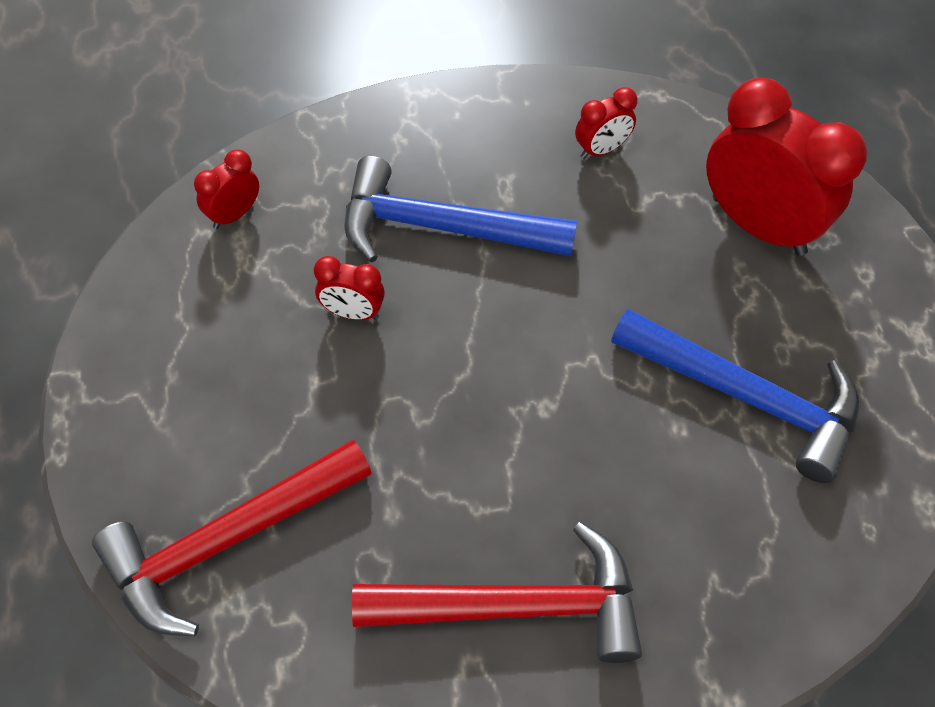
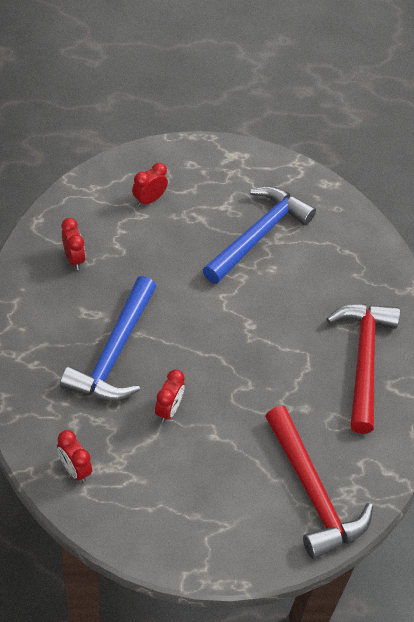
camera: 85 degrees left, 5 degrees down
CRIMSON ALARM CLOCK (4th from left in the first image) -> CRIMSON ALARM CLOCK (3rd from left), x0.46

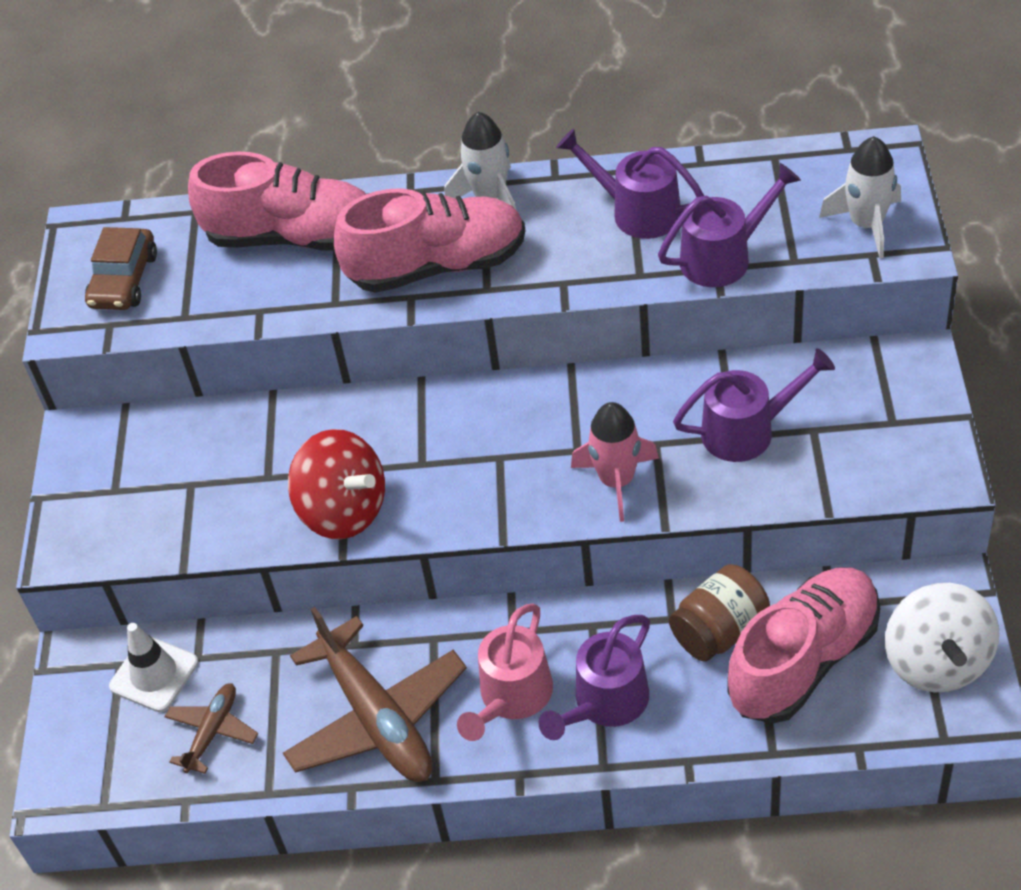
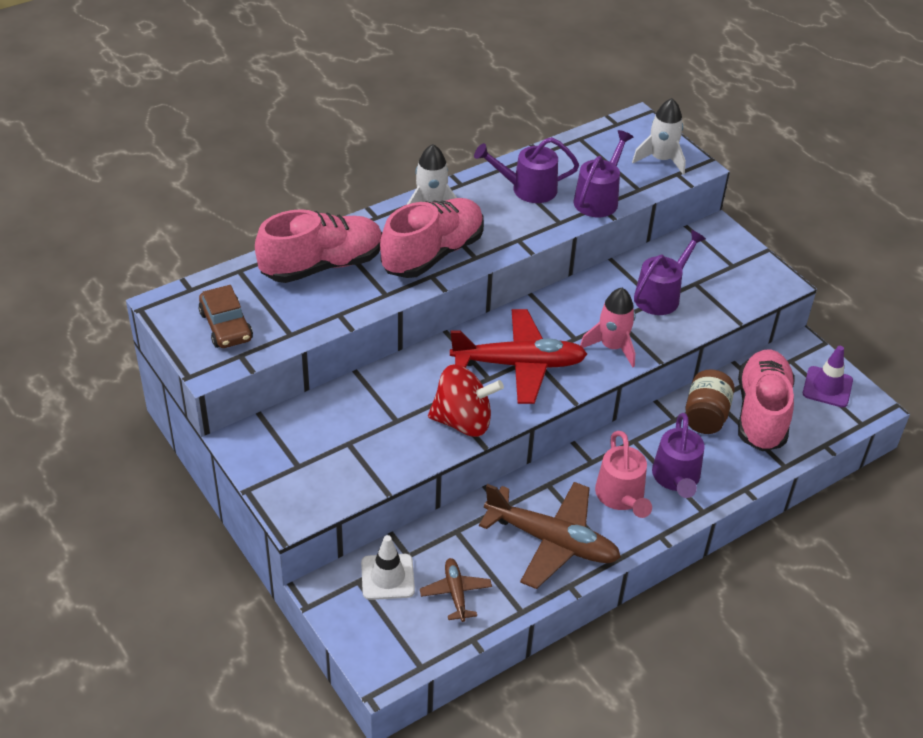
camera: 40 degrees left, 5 degrees down
none -> CRIMSON PLANE
WHITE WHIRLIGIG -> ROYAL PURPLE ROAD CONE

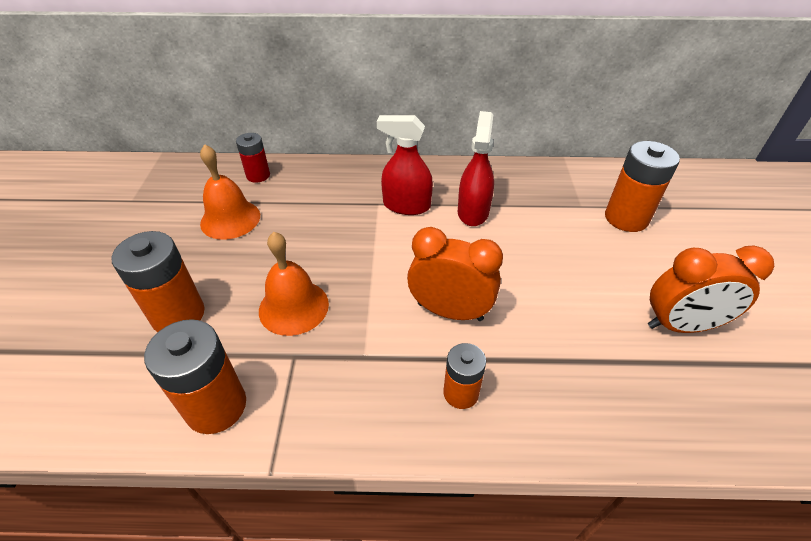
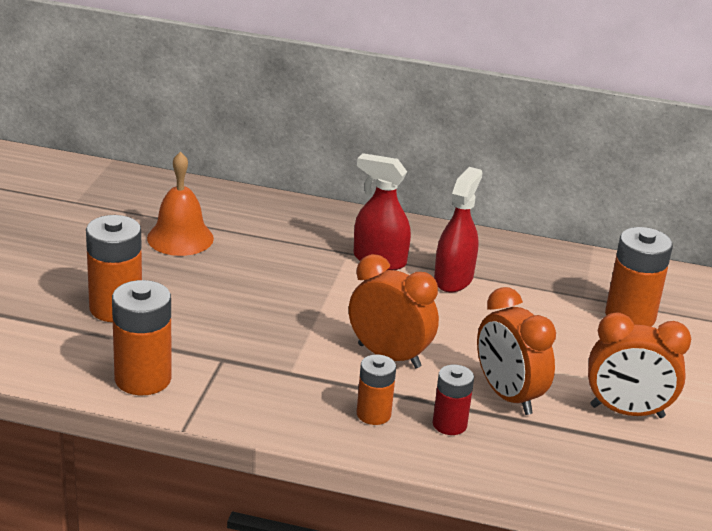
camera: 10 degrees right, 15 degrees down
ORANGE BELL (2nd from left) -> none
none -> ORANGE ALARM CLOCK (2nd from left)
CRIMSON AA BATTERY, moved

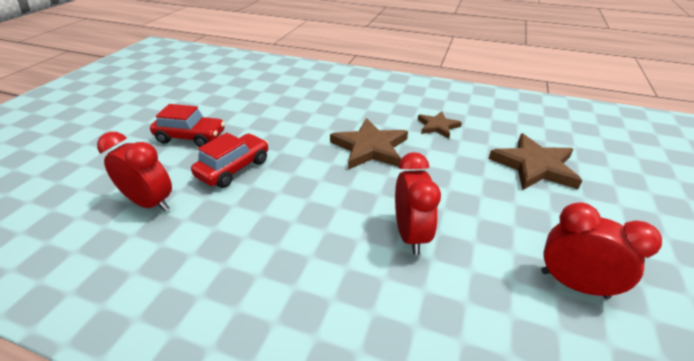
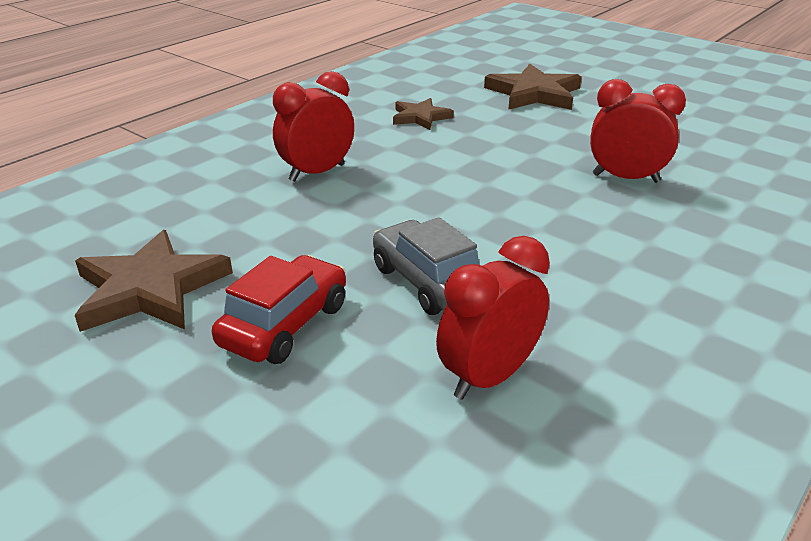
camera: 70 degrees left, 5 degrees down
BROWN STAR (1st from left), moved
CRIMSON ALARM CLOCK (3rd from left in the first image) -> CRIMSON ALARM CLOCK (1st from left), moved
CRIMSON CAR (2nd from left) -> ASH-GREY CAR

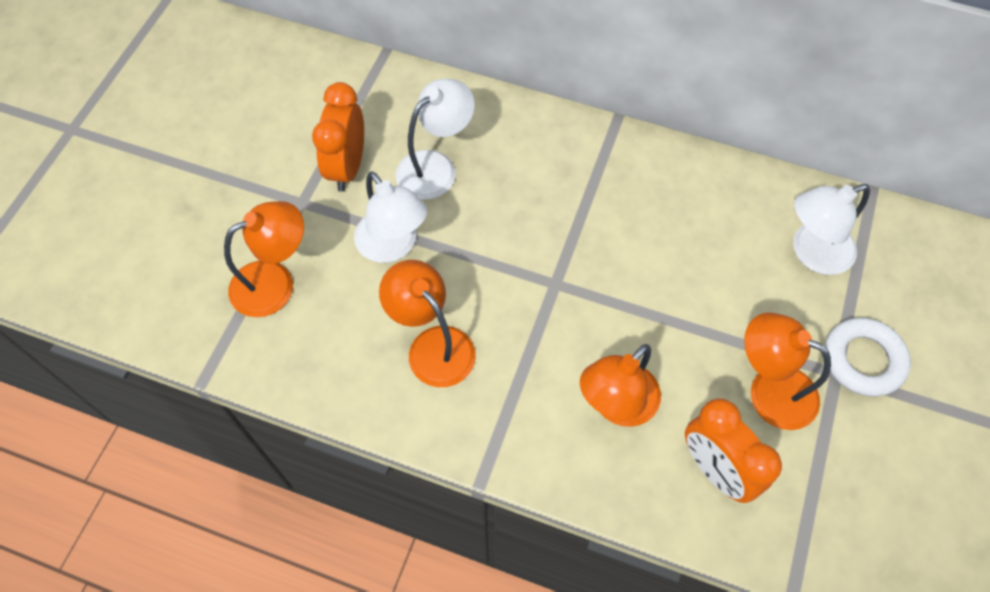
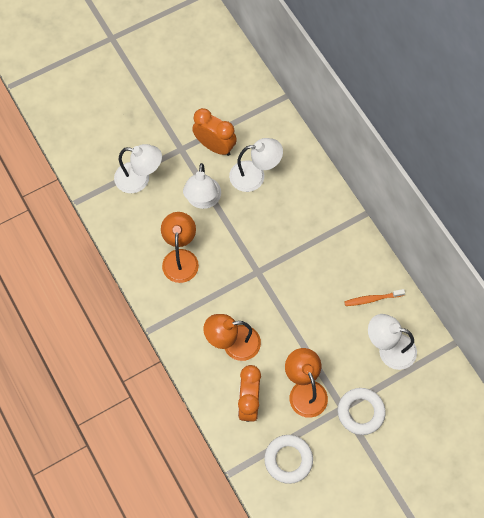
camera: 40 degrees right, 5 degrees up
none -> WHITE TORUS (1st from left)
none -> ORANGE TOOTH BRUSH
ORANGE DESK LAMP (1st from left) -> WHITE DESK LAMP (1st from left)
ORANGE ALARM CLOCK (1st from left), 75 degrees clockwise

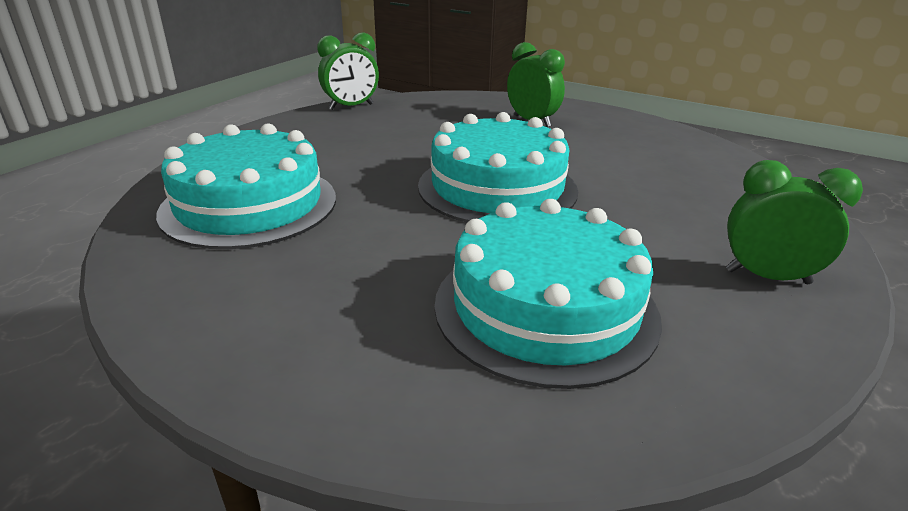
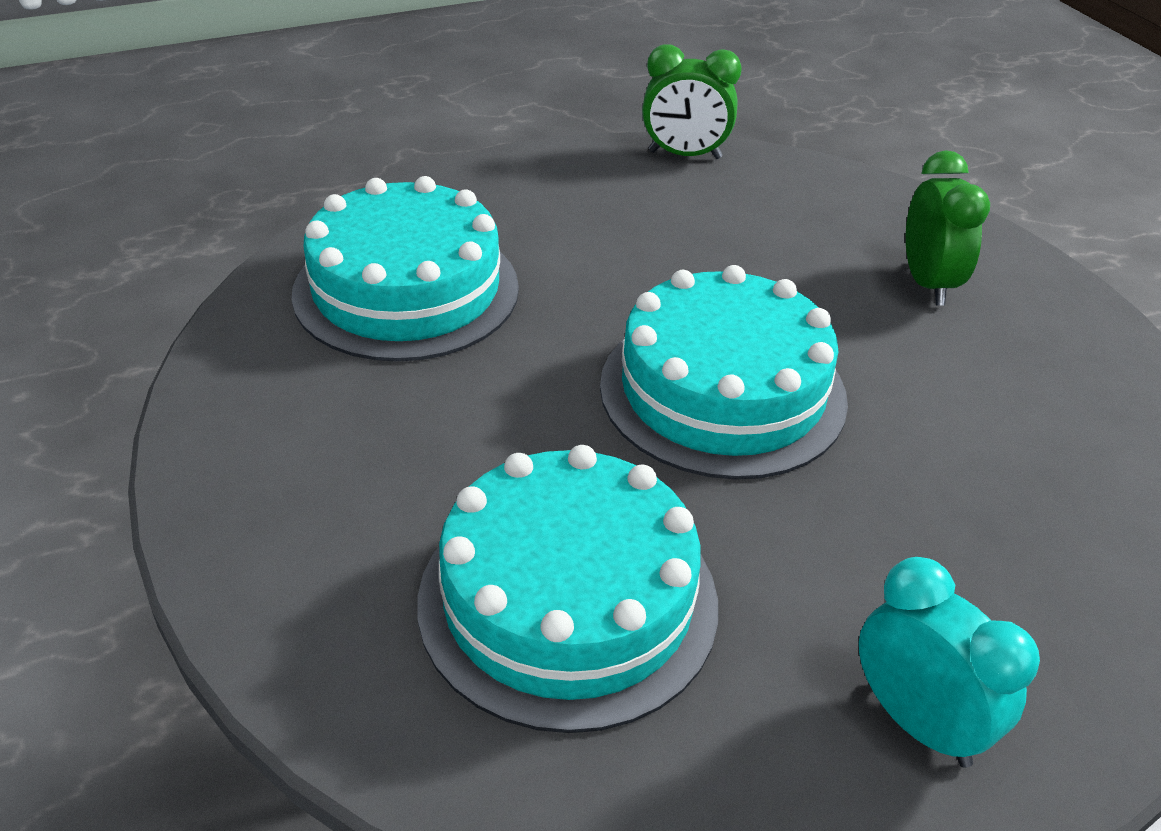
camera: 35 degrees right, 10 degrees up
LEAF-GREEN ALARM CLOCK (3rd from left) -> TURQUOISE ALARM CLOCK

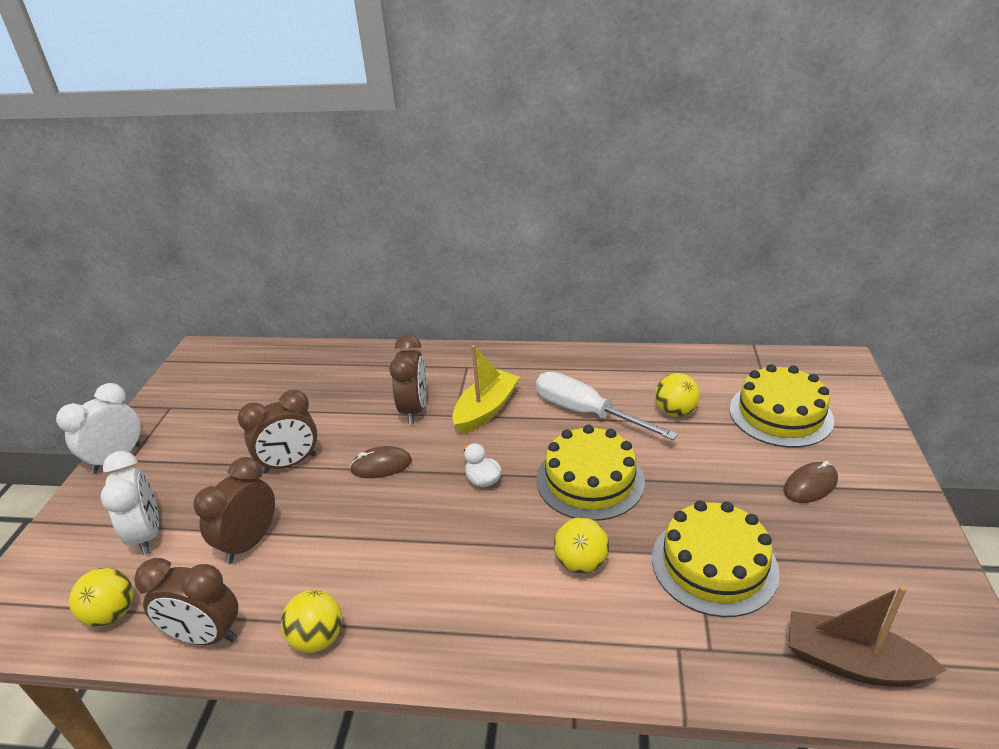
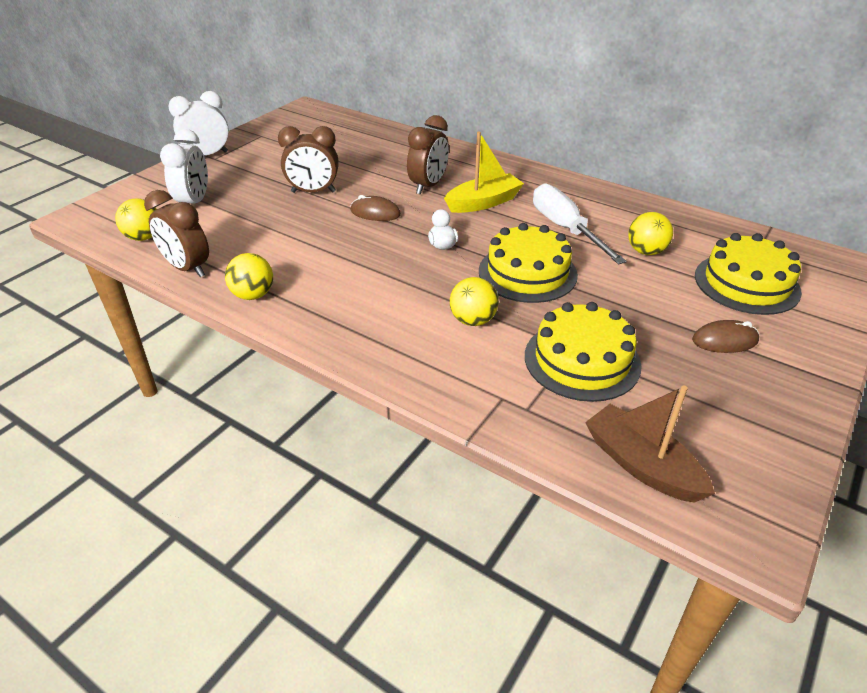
camera: 25 degrees right, 5 degrees up
BROWN ALARM CLOCK (2nd from left) -> none

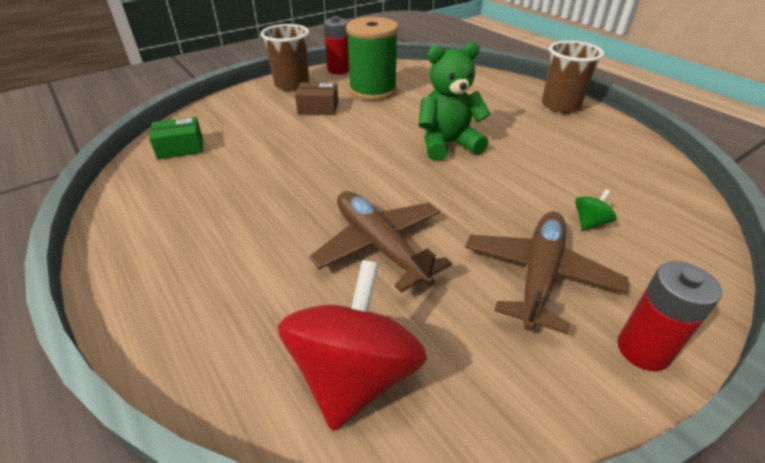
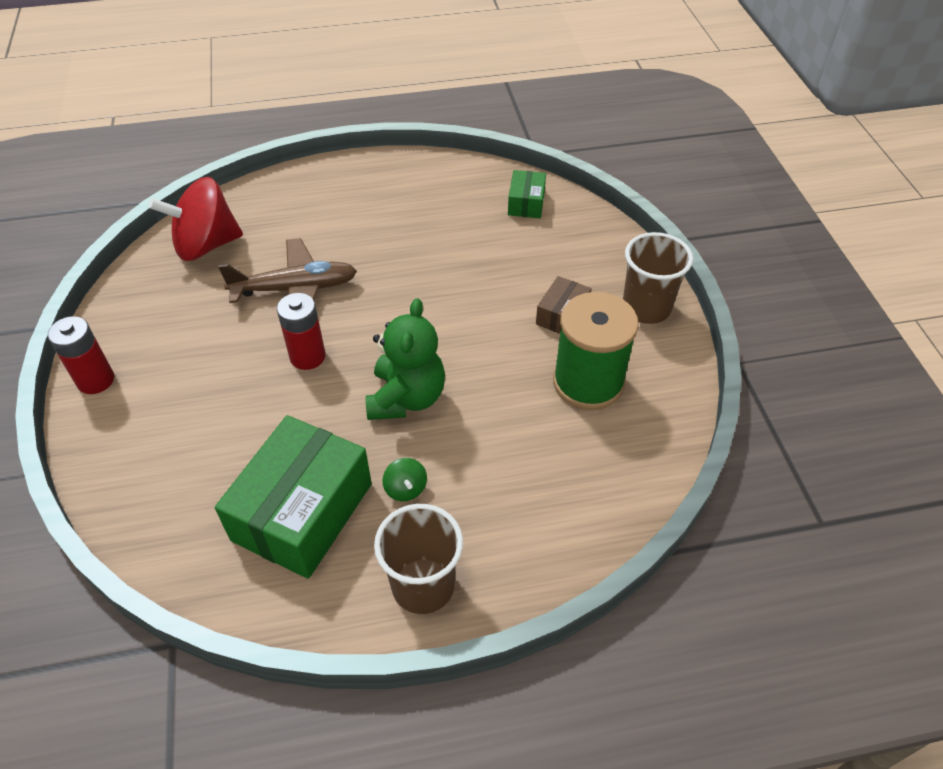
camera: 115 degrees right, 10 degrees up
BROWN PLANE (2nd from left) -> none
none -> LEAF-GREEN PACKAGE (1st from left)
CRIMSON AA BATTERY (1st from left in the first image) -> CRIMSON AA BATTERY (2nd from left), moved
LEAF-GREEN WHIRLIGIG, moved
CRIMSON WHIRLIGIG, 120 degrees clockwise

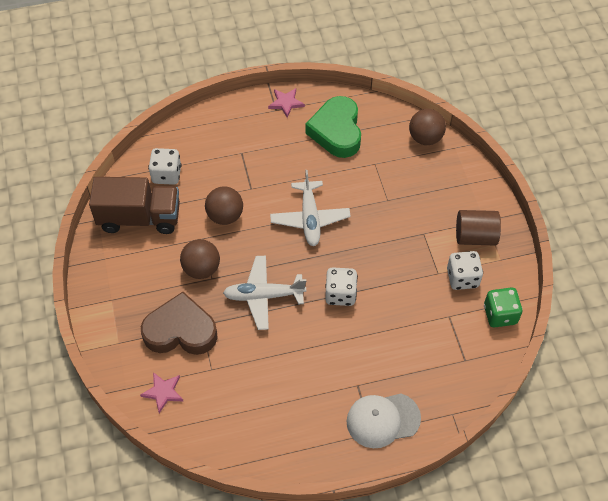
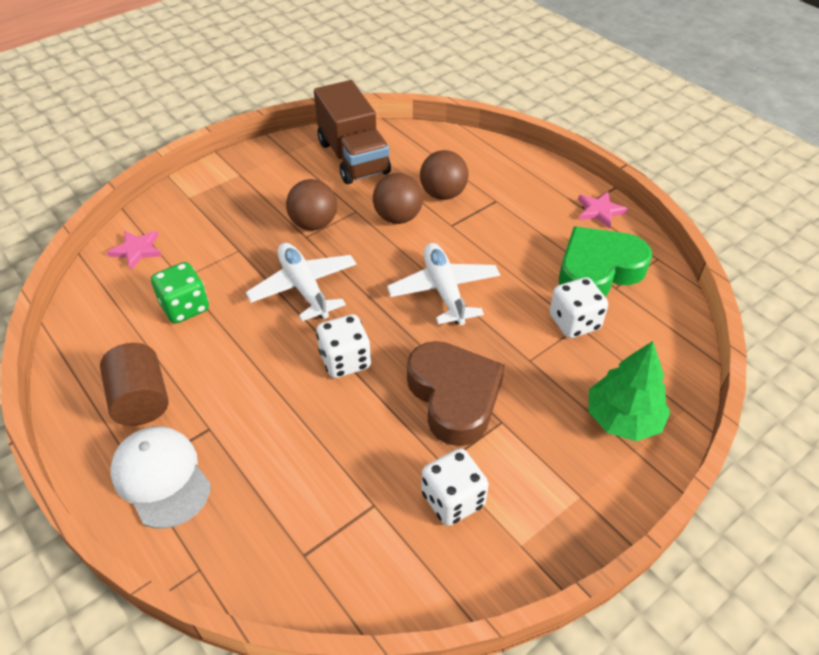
camera: 65 degrees right, 10 degrees down
none -> LEAF-GREEN FIR TREE
BROWN HEART, moved
WHITE DIE (1st from left in the first image) -> WHITE DIE (3rd from left), moved
BROWN SPHERE (3rd from left), moved
BROWN CYLINDER, moved
LEAF-GREEN DIE, moved
WHITE PLANE (2nd from left), 105 degrees clockwise

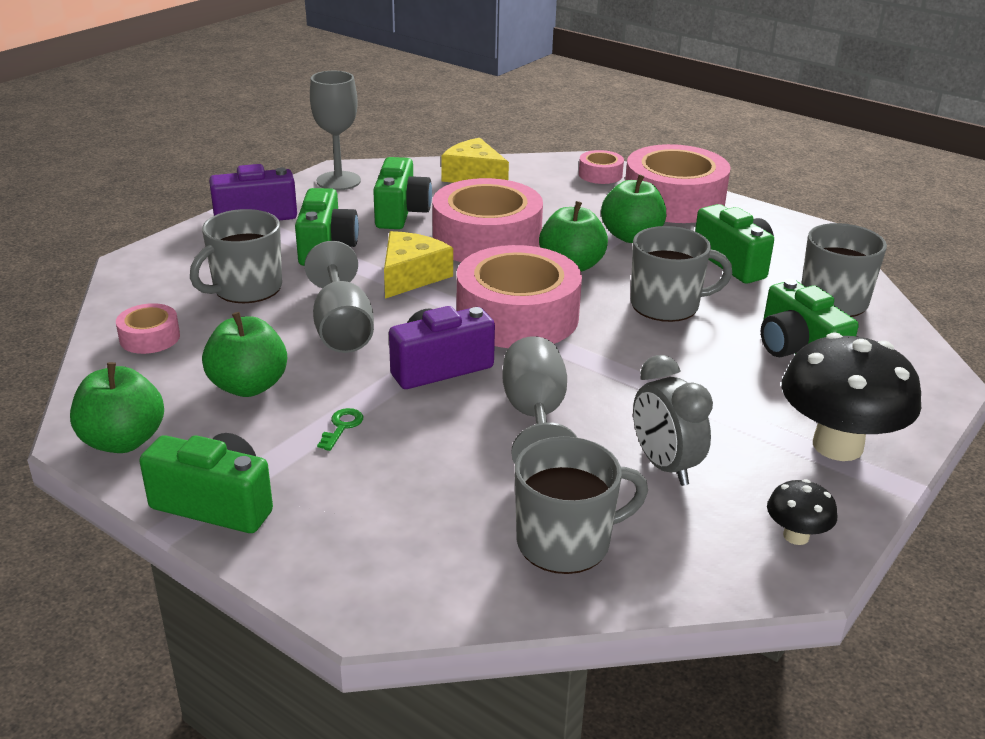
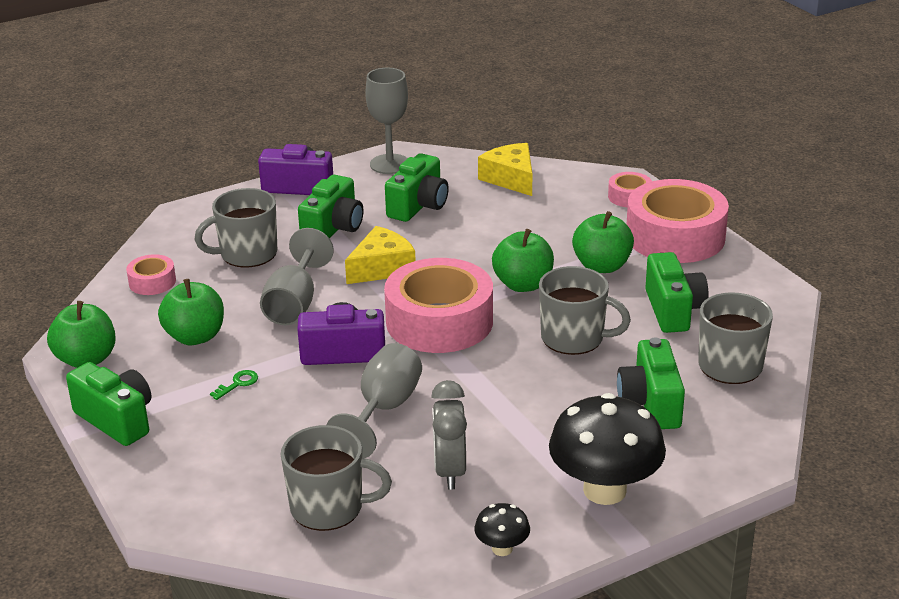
camera: 25 degrees right, 0 degrees up
PINK TAPE (2nd from left) -> none

